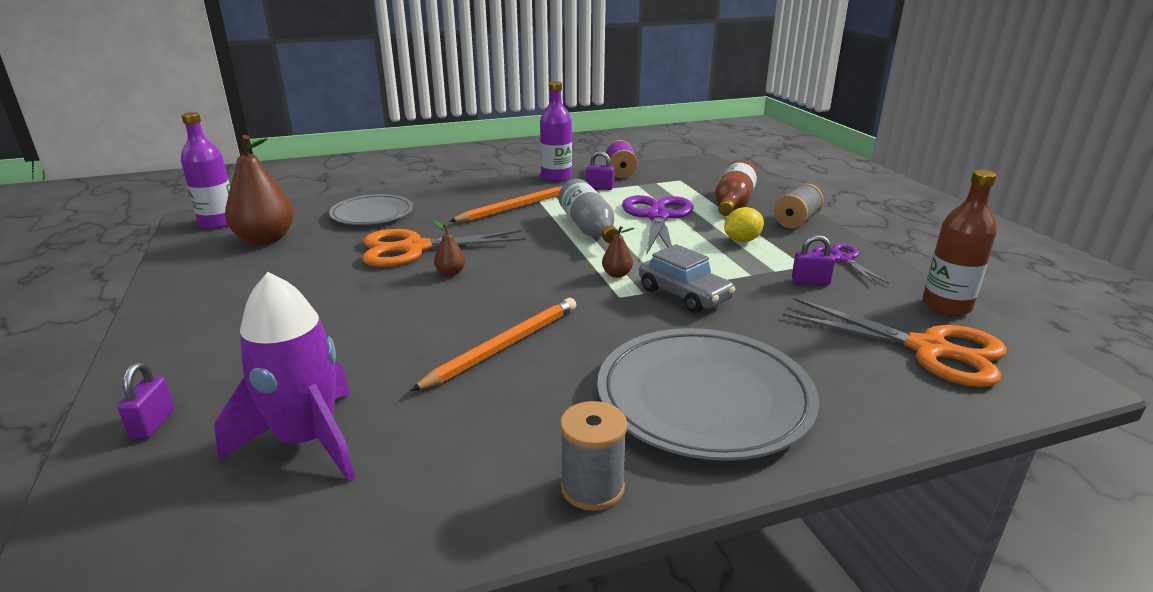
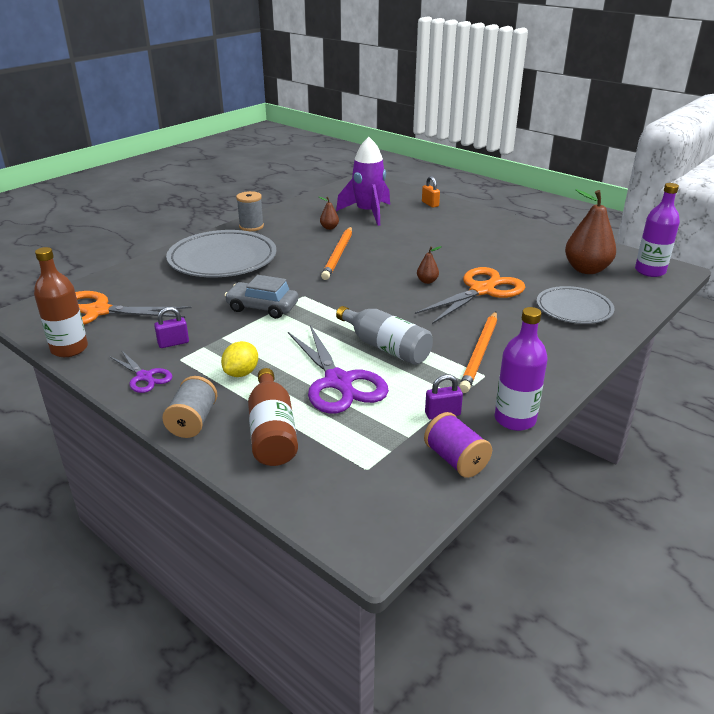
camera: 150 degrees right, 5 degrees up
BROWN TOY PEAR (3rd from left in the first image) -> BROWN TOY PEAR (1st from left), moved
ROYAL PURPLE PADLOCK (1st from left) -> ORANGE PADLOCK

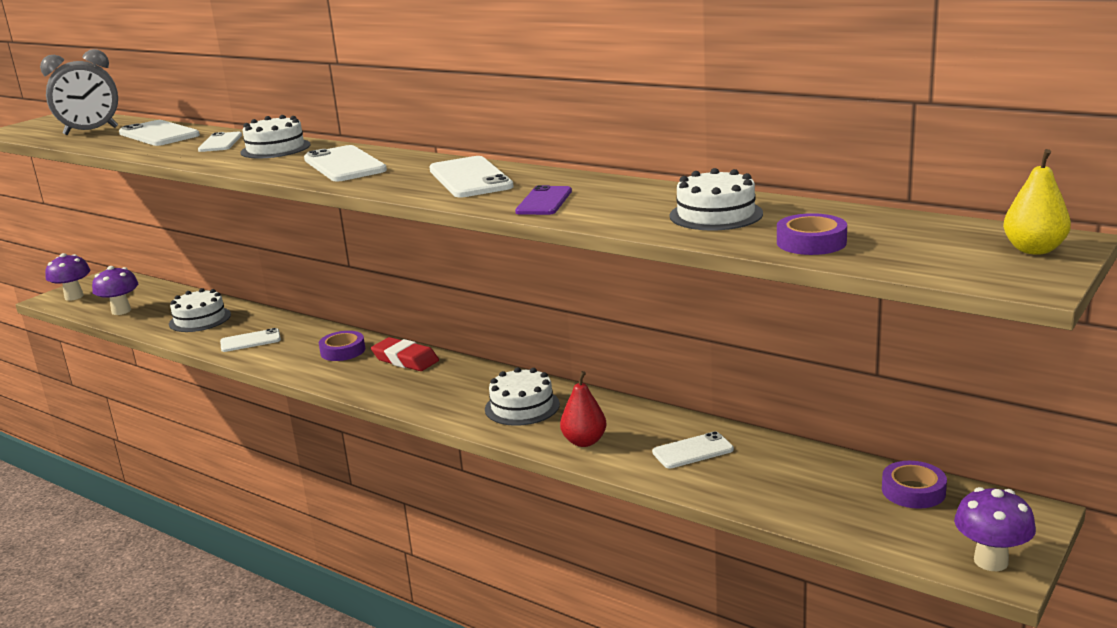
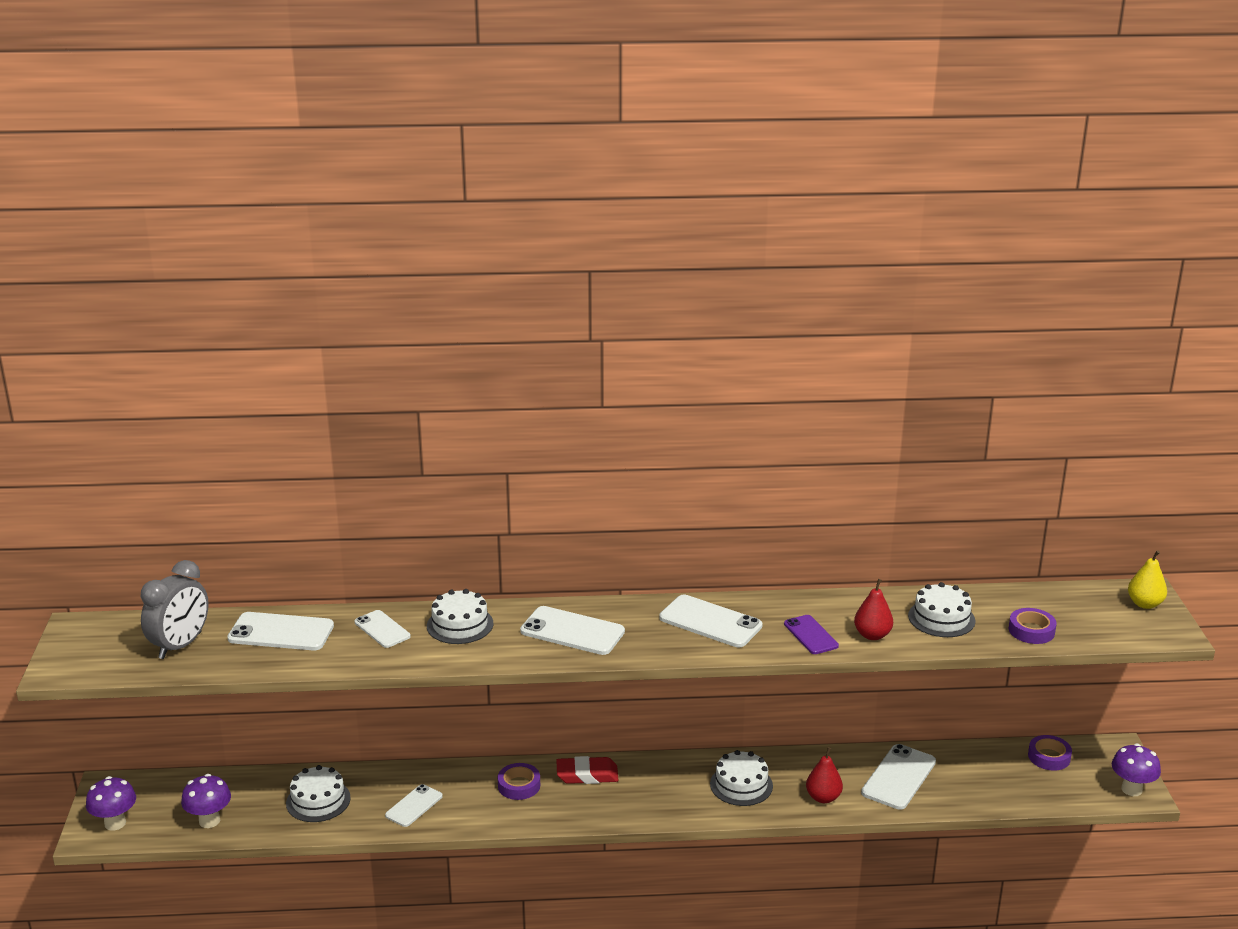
camera: 40 degrees left, 5 degrees up
none -> CRIMSON TOY PEAR (2nd from left)
WHITE SMARTPHONE (6th from left), x1.60

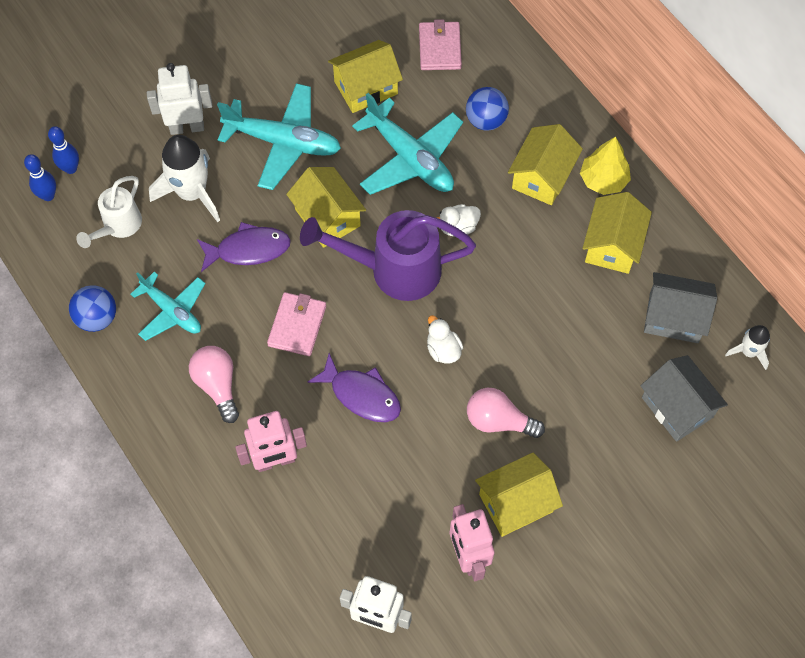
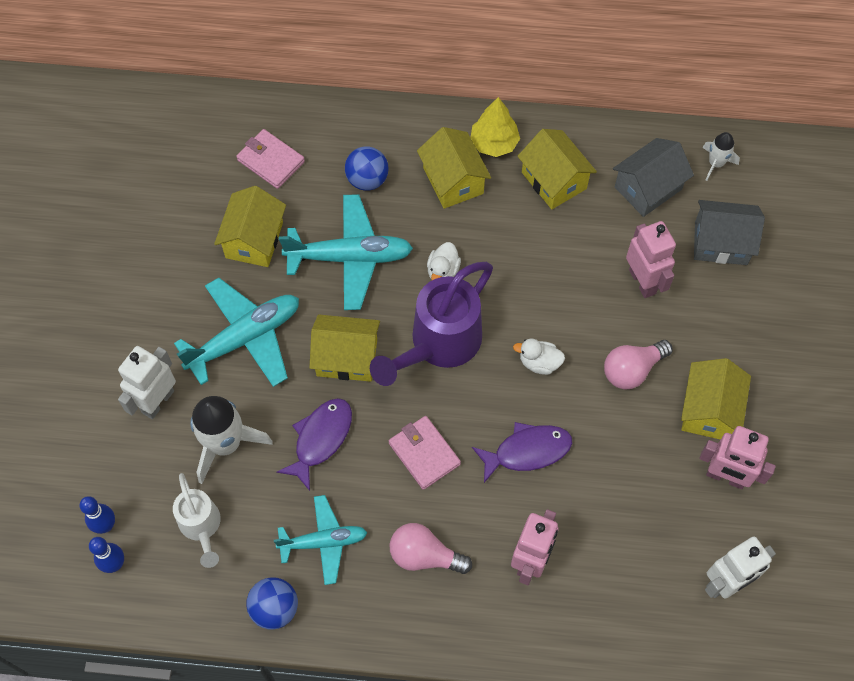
camera: 50 degrees left, 0 degrees up
none -> PINK ROBOT FIGURE (2nd from left)

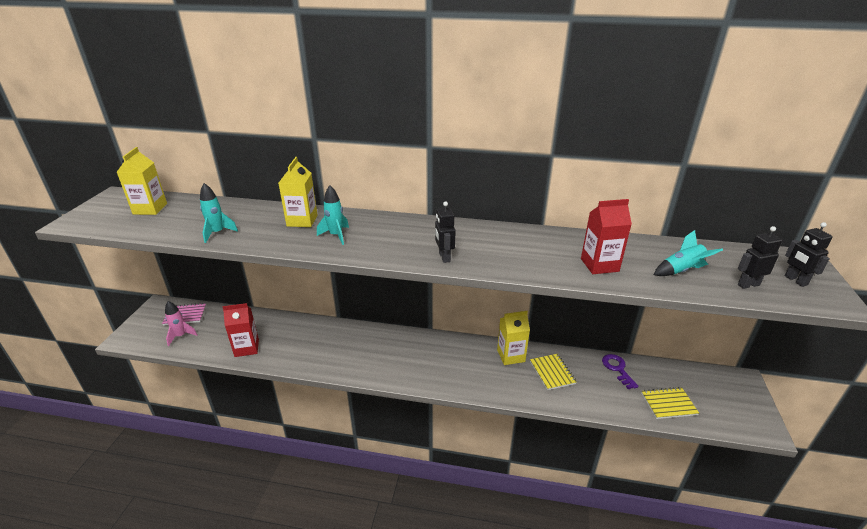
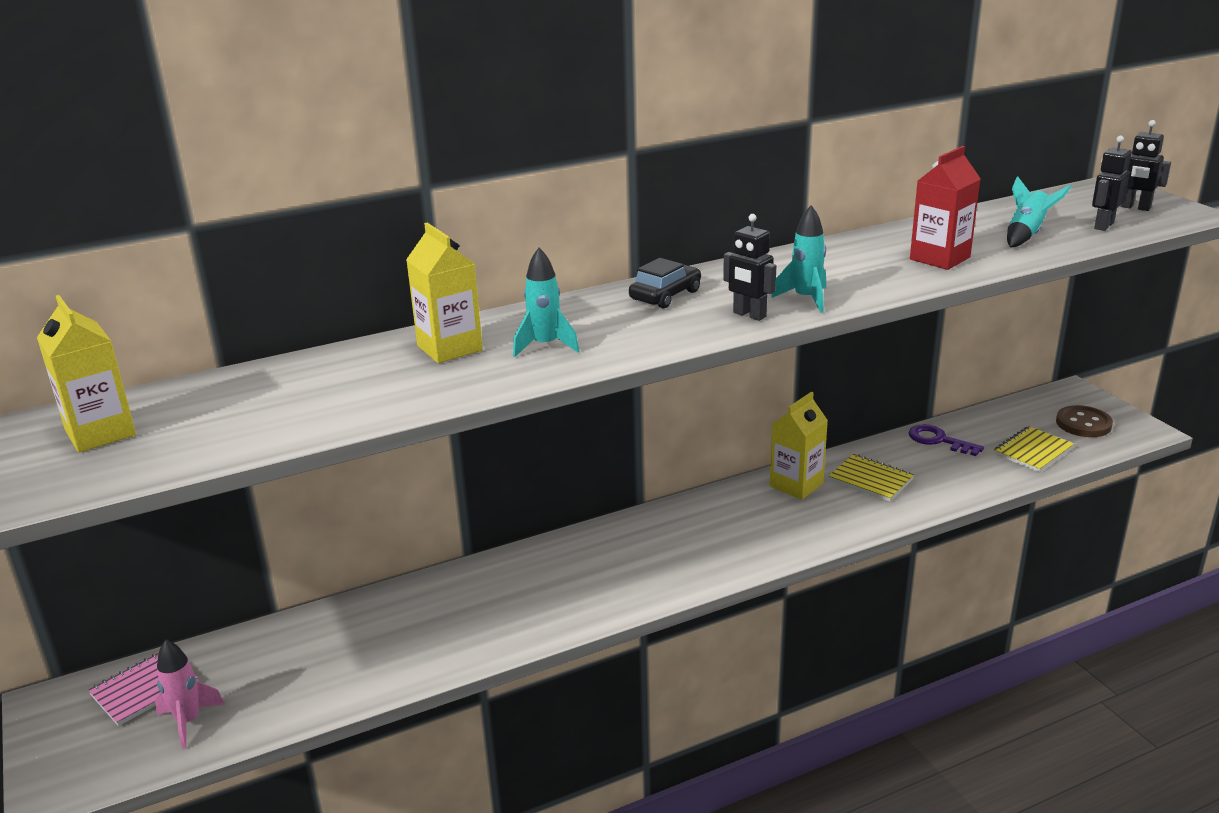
camera: 35 degrees left, 5 degrees down
CRIMSON CARTON (1st from left) -> none
none -> BLACK CAR
none -> BROWN BUTTON
TURQUOISE ROCKET (1st from left in the first image) -> TURQUOISE ROCKET (2nd from left), moved

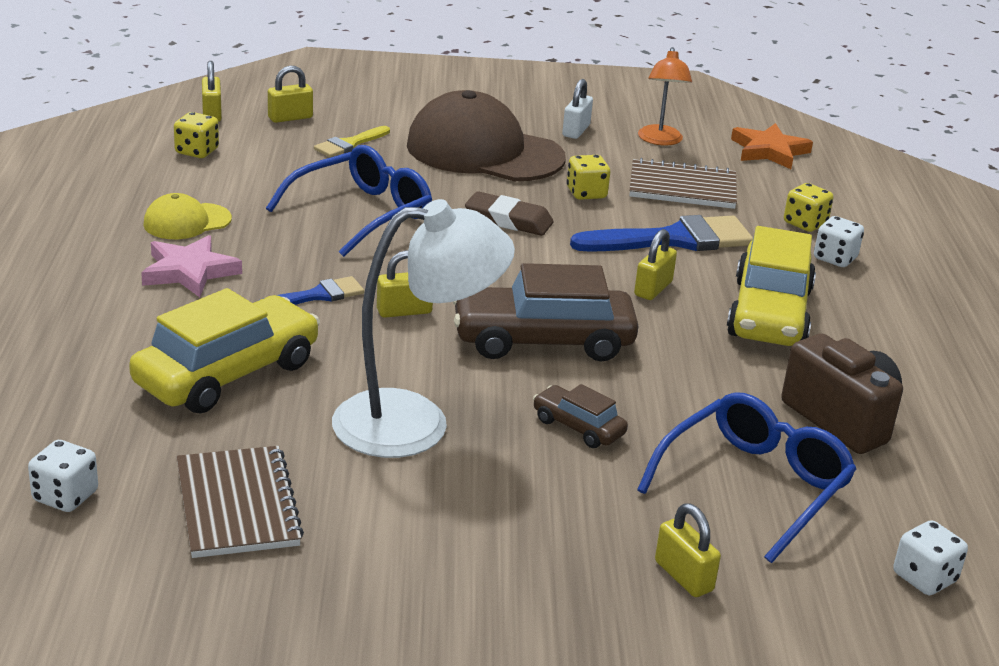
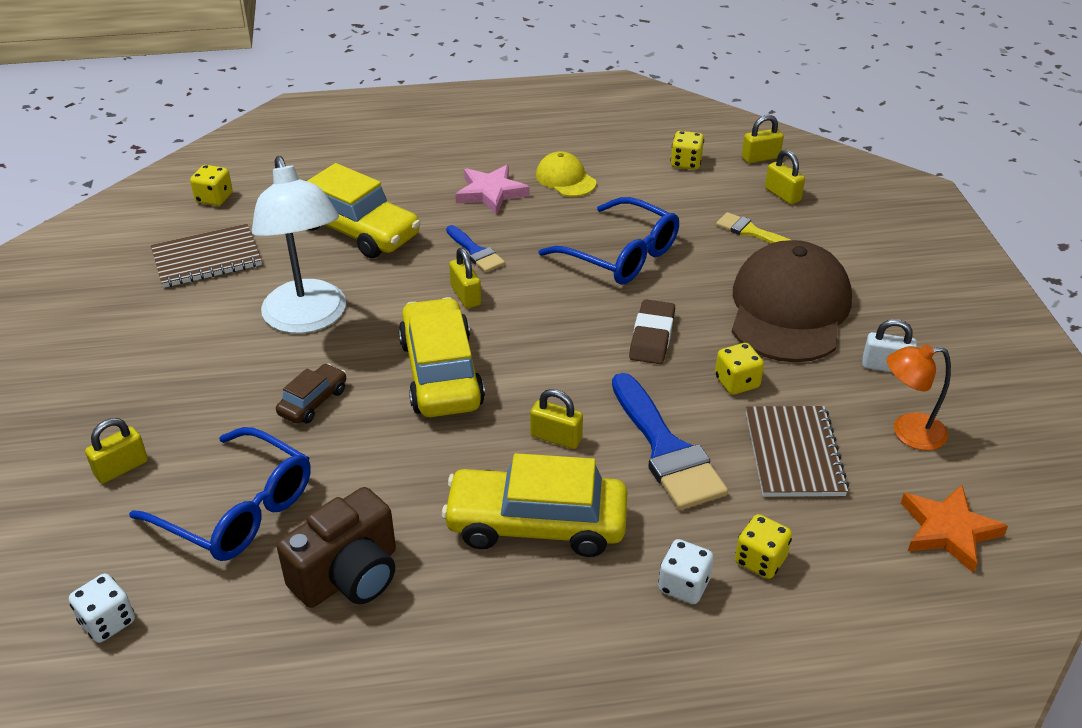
camera: 85 degrees right, 10 degrees up
WHITE DIE (1st from left) -> GOLDEN DIE (1st from left)
BROWN CAR (1st from left) -> GOLDEN CAR (2nd from left)

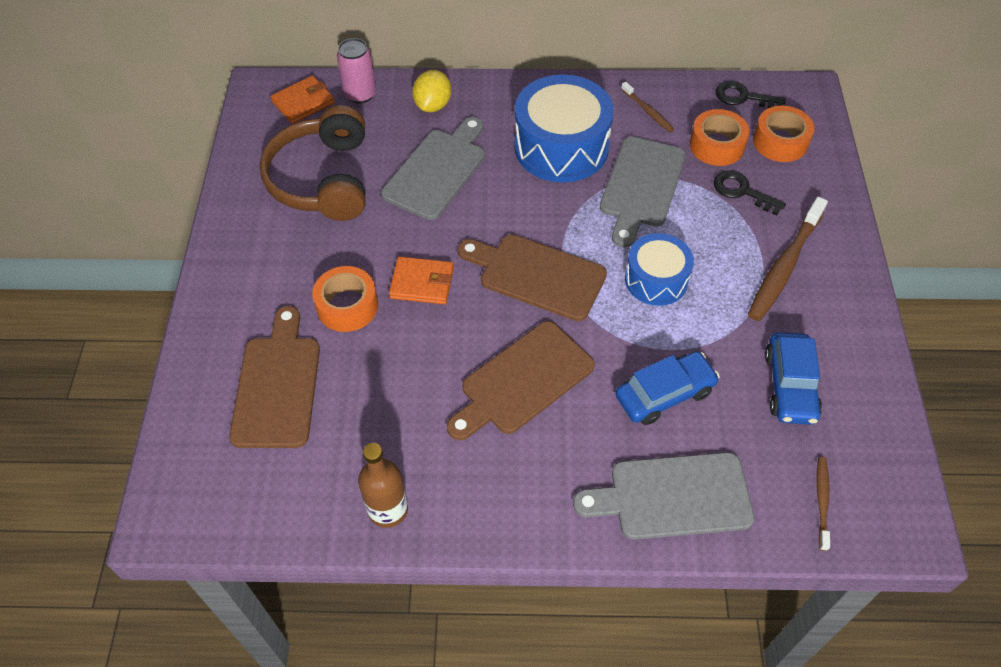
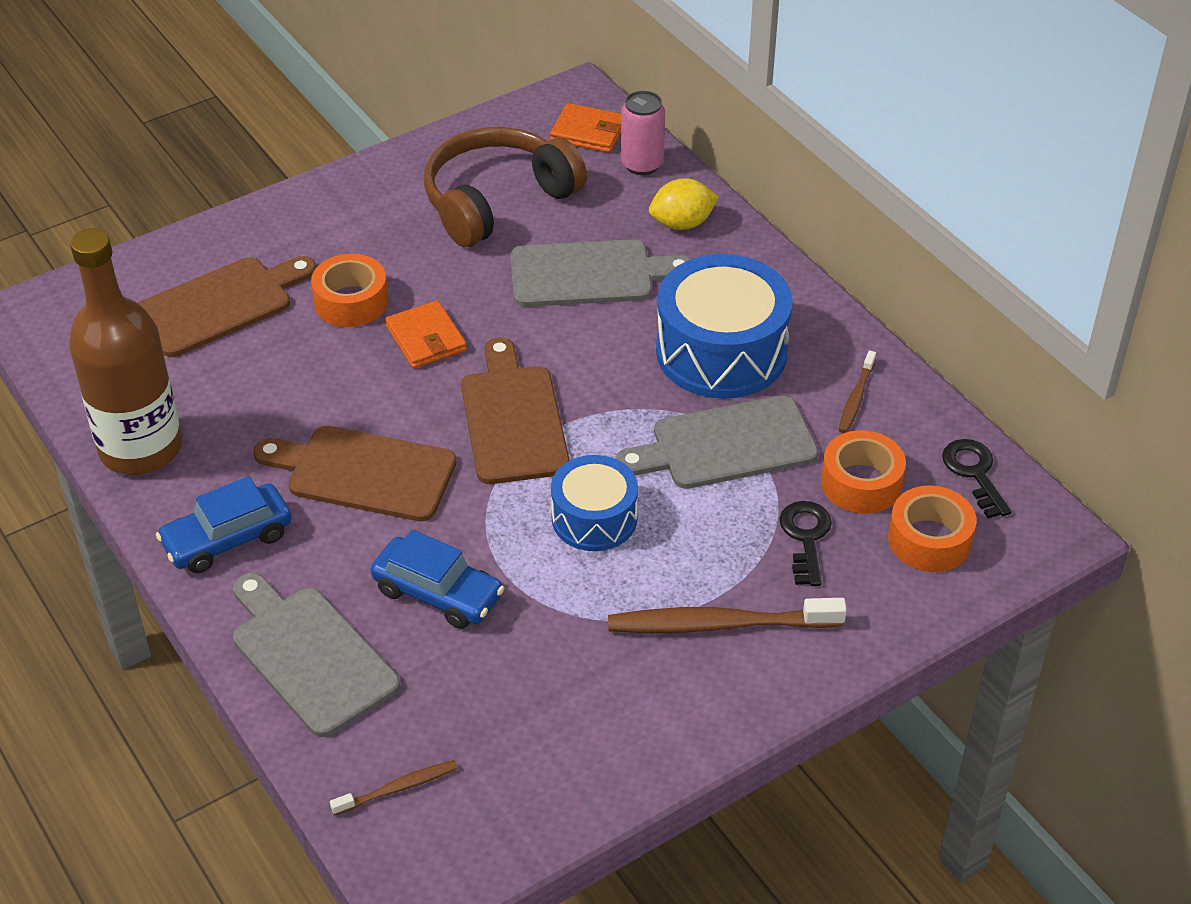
camera: 55 degrees right, 10 degrees down
COBALT CAR (2nd from left in the first image) -> COBALT CAR (1st from left), moved
BROWN DRINK BOTTLE, x1.82

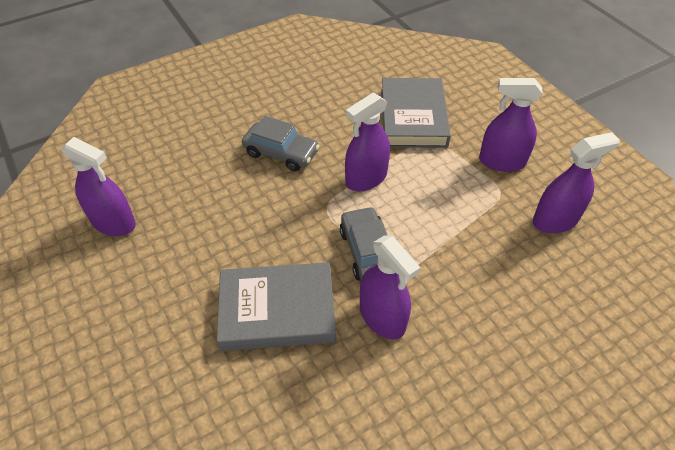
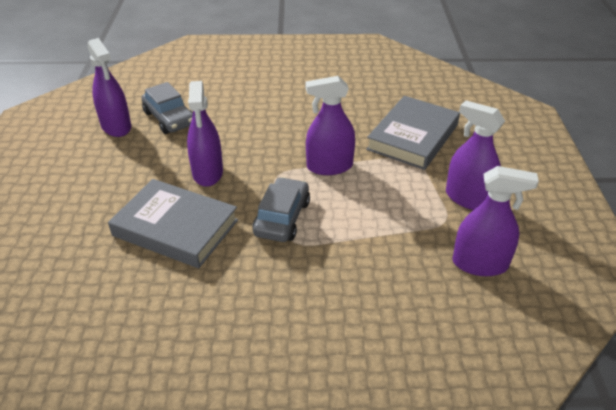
camera: 30 degrees right, 10 degrees down
ASH-GREY CAR (1st from left), moved
ROYAL PURPLE SPRAY CLEANER (3rd from left in the first image) -> ROYAL PURPLE SPRAY CLEANER (2nd from left), moved

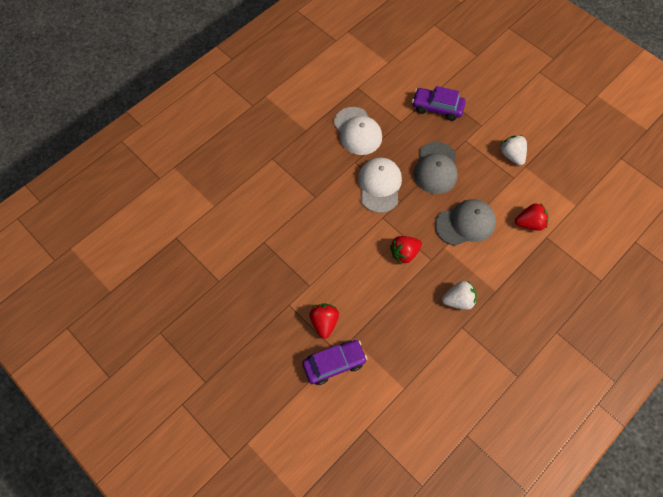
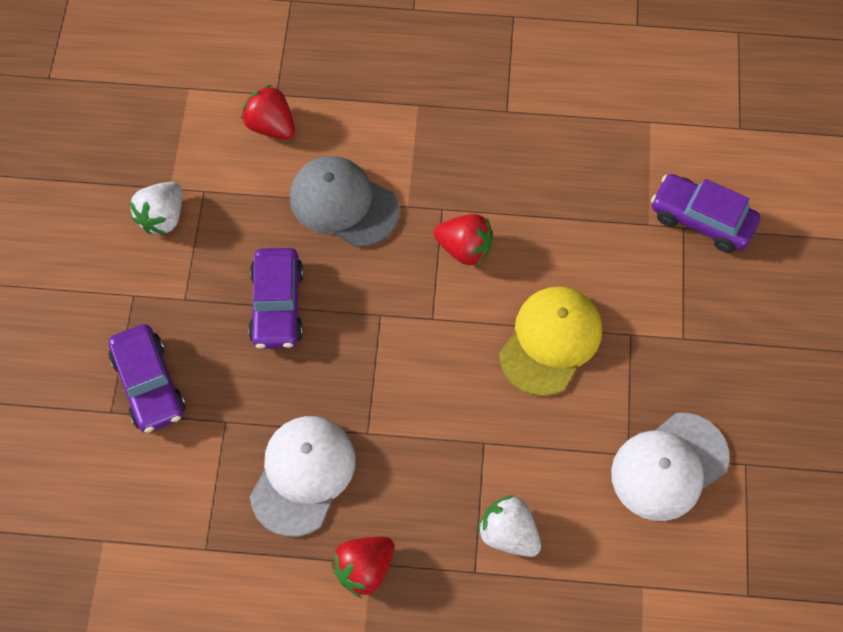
camera: 130 degrees left, 0 degrees up
none -> GOLDEN PEAKED CAP
CRIMSON BERRY (1st from left in the first image) -> CRIMSON BERRY (2nd from left), moved
WHITE PEAKED CAP (2nd from left), moved
WHITE BERRY (1st from left in the first image) -> WHITE BERRY (2nd from left), moved
ASH-GREY PEAKED CAP (1st from left) -> ROYAL PURPLE CAR (2nd from left)

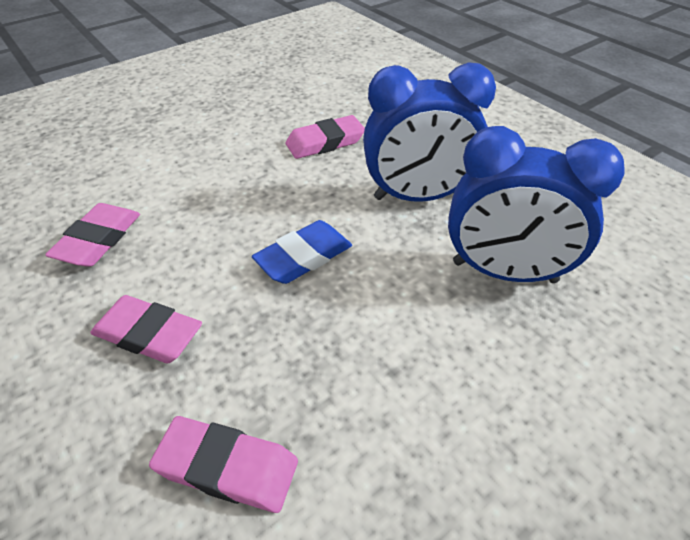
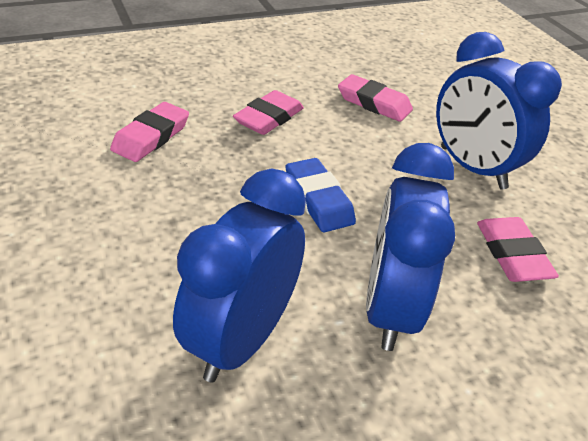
camera: 100 degrees right, 5 degrees down
none -> COBALT ALARM CLOCK (3rd from left)

